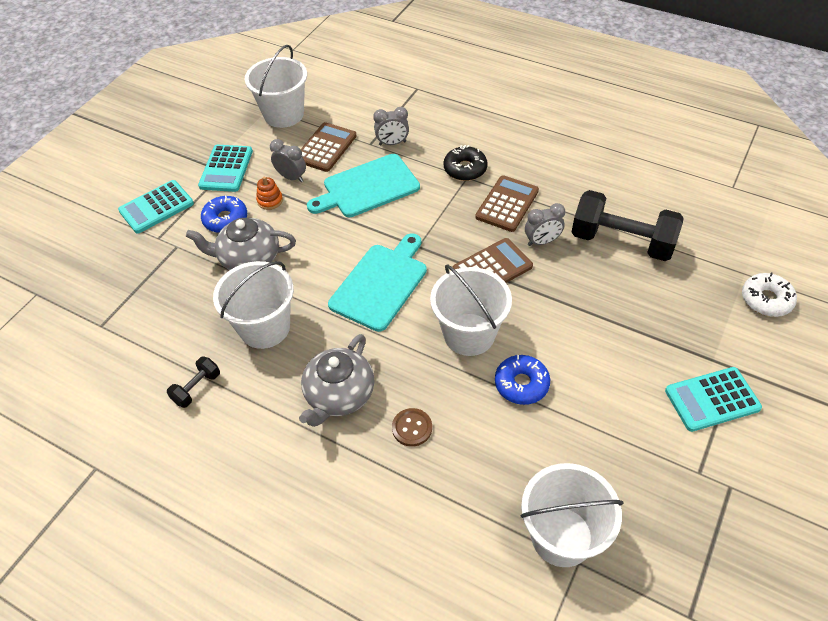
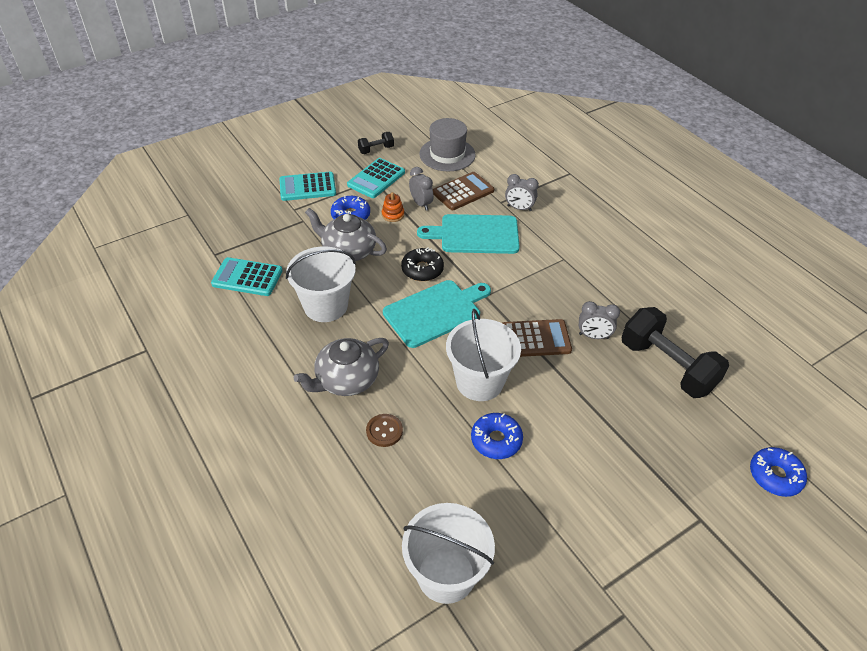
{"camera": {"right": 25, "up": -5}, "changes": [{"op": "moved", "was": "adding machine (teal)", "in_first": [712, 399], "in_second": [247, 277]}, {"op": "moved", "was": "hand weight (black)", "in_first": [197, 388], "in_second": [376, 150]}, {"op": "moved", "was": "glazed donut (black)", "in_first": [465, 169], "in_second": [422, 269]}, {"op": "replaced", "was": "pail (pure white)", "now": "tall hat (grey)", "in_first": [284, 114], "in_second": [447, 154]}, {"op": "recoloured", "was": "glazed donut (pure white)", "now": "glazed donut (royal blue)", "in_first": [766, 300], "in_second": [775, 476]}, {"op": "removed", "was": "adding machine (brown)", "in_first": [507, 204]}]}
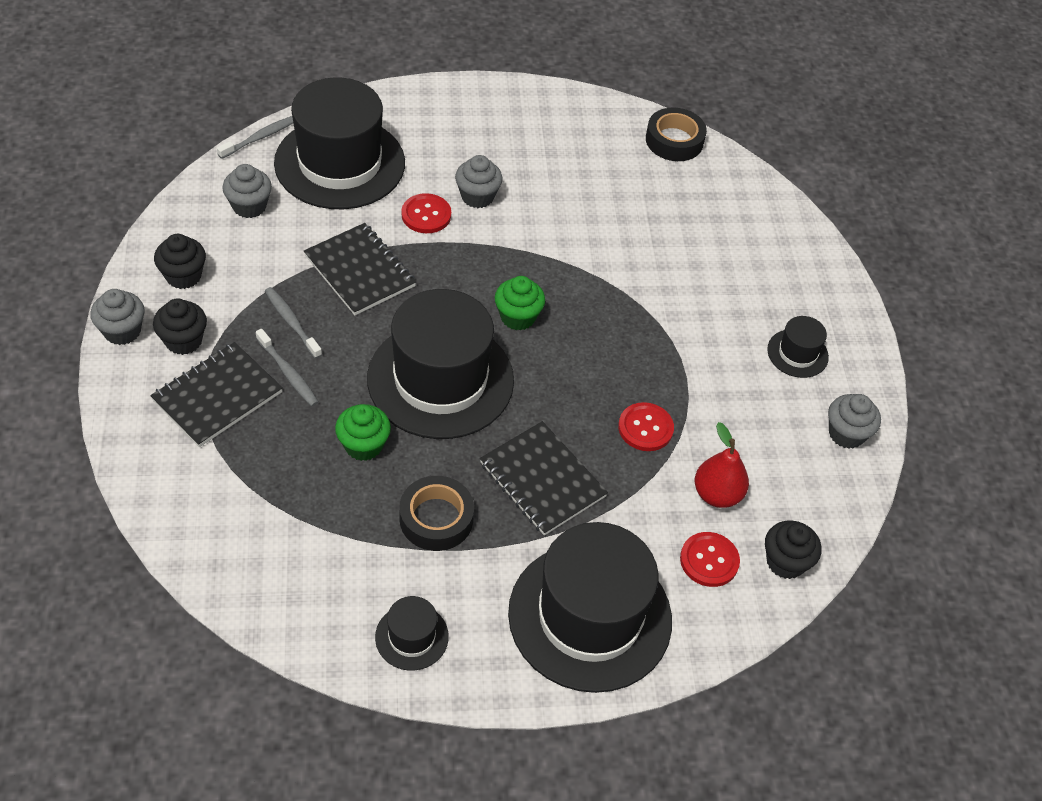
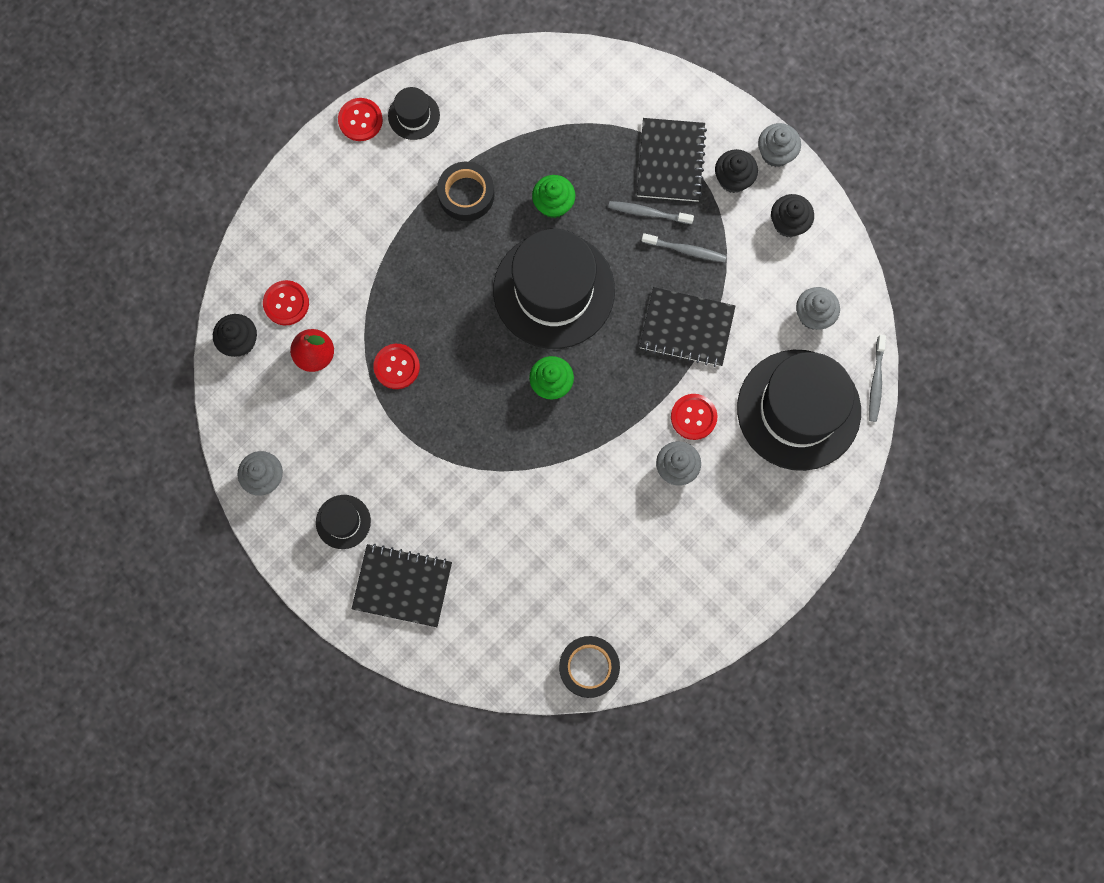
{"camera": {"right": 145, "up": 25}, "changes": [{"op": "added", "now": "button (crimson)", "in_second": [360, 120]}, {"op": "moved", "was": "notepad (black)", "in_first": [542, 480], "in_second": [402, 586]}, {"op": "removed", "was": "tall hat (black)", "in_first": [590, 616]}]}
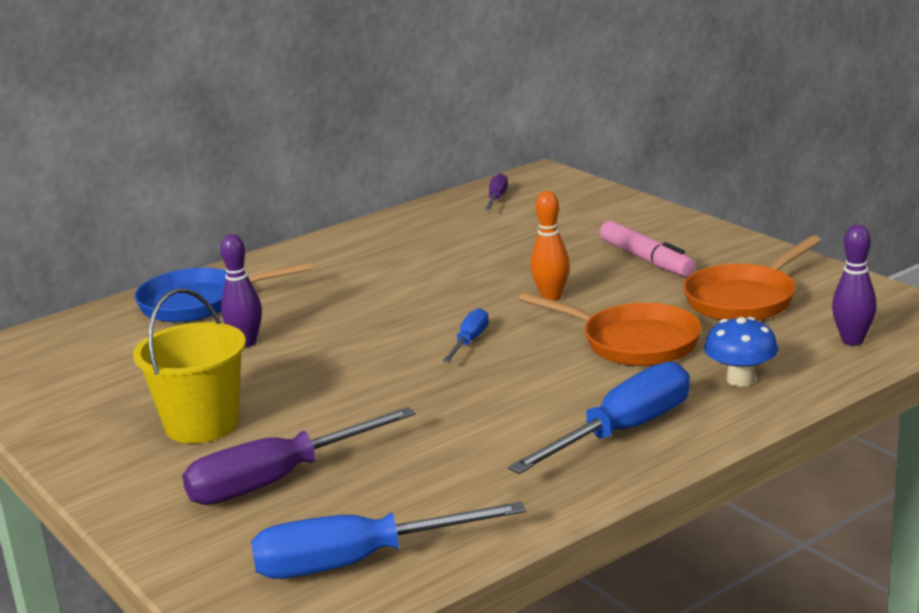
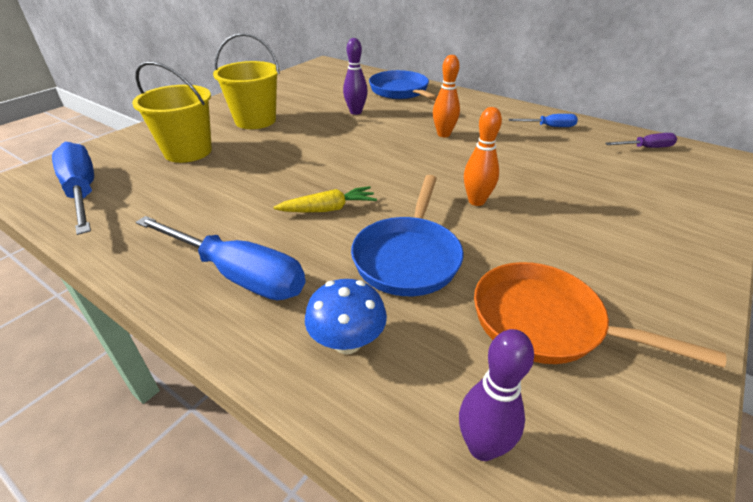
{"camera": {"right": 70, "up": 15}, "changes": [{"op": "replaced", "was": "hand screwdriver (violet)", "now": "pail (bright yellow)", "in_first": [278, 480], "in_second": [188, 151]}, {"op": "added", "now": "carrot (bright yellow)", "in_second": [328, 209]}, {"op": "recoloured", "was": "frying pan (orange)", "now": "frying pan (royal blue)", "in_first": [633, 342], "in_second": [408, 257]}, {"op": "added", "now": "tenpin (orange)", "in_second": [443, 134]}, {"op": "moved", "was": "hand screwdriver (royal blue)", "in_first": [469, 341], "in_second": [549, 127]}, {"op": "removed", "was": "felt pen (rosy)", "in_first": [646, 260]}]}
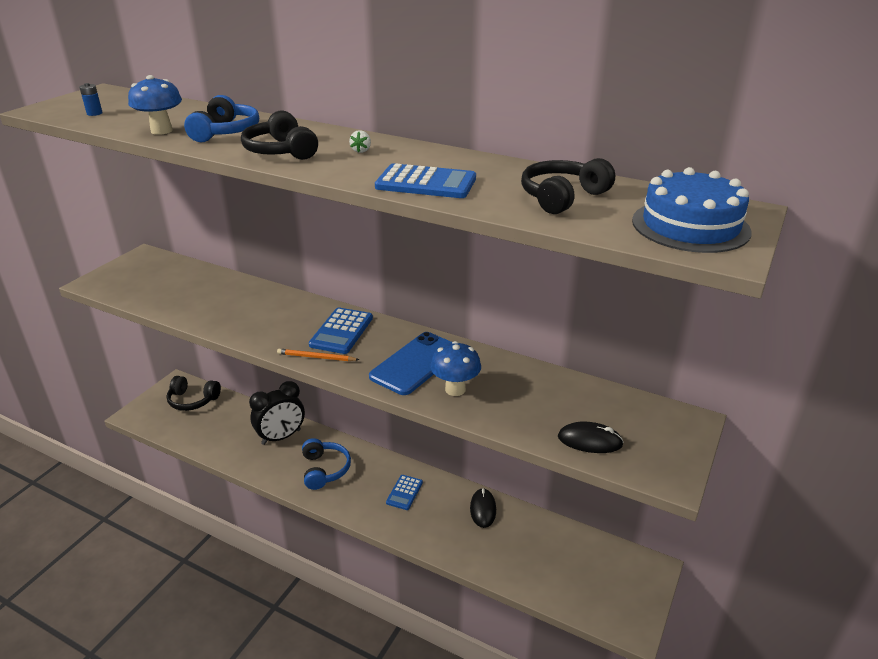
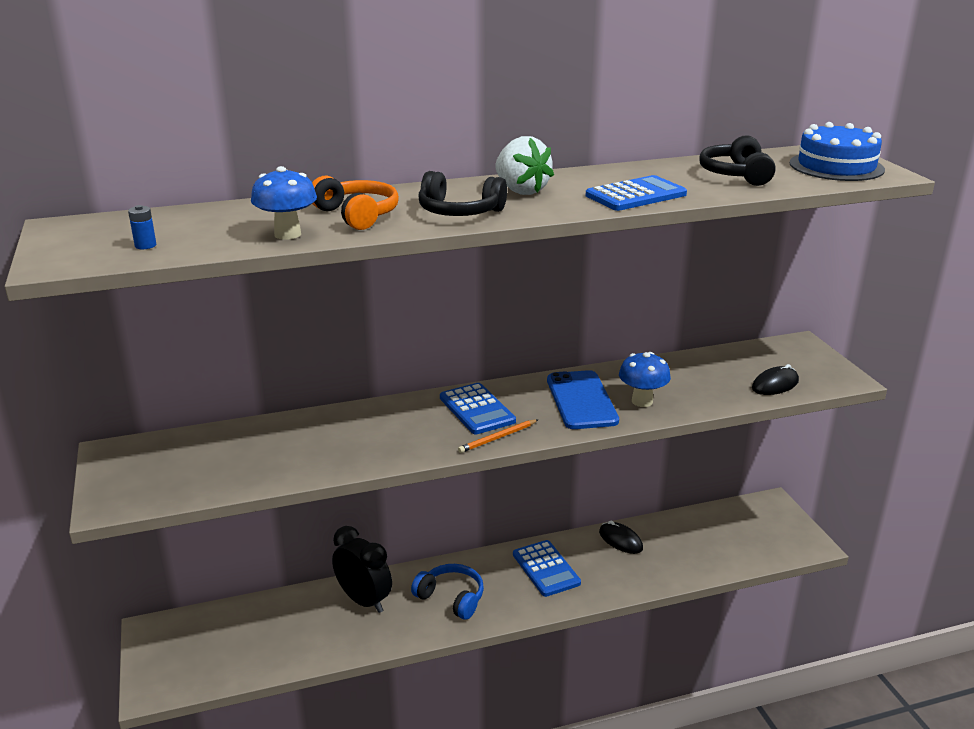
{"camera": {"right": -45, "up": -5}, "changes": [{"op": "recoloured", "was": "headphones (royal blue)", "now": "headphones (orange)", "in_first": [226, 132], "in_second": [357, 215]}, {"op": "turned", "was": "alarm clock (black)", "in_first": [281, 437], "in_second": [364, 600], "clockwise": -60}, {"op": "resized", "was": "berry (pure white)", "in_first": [361, 151], "in_second": [521, 191], "ratio": 2.47}, {"op": "resized", "was": "adding machine (royal blue)", "in_first": [404, 492], "in_second": [546, 569], "ratio": 1.53}, {"op": "removed", "was": "headphones (black)", "in_first": [192, 400]}]}
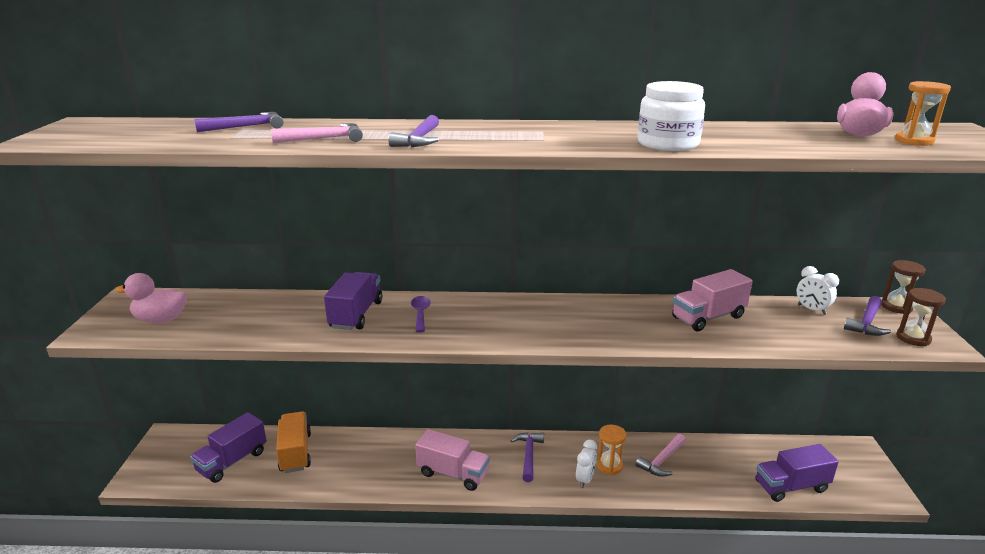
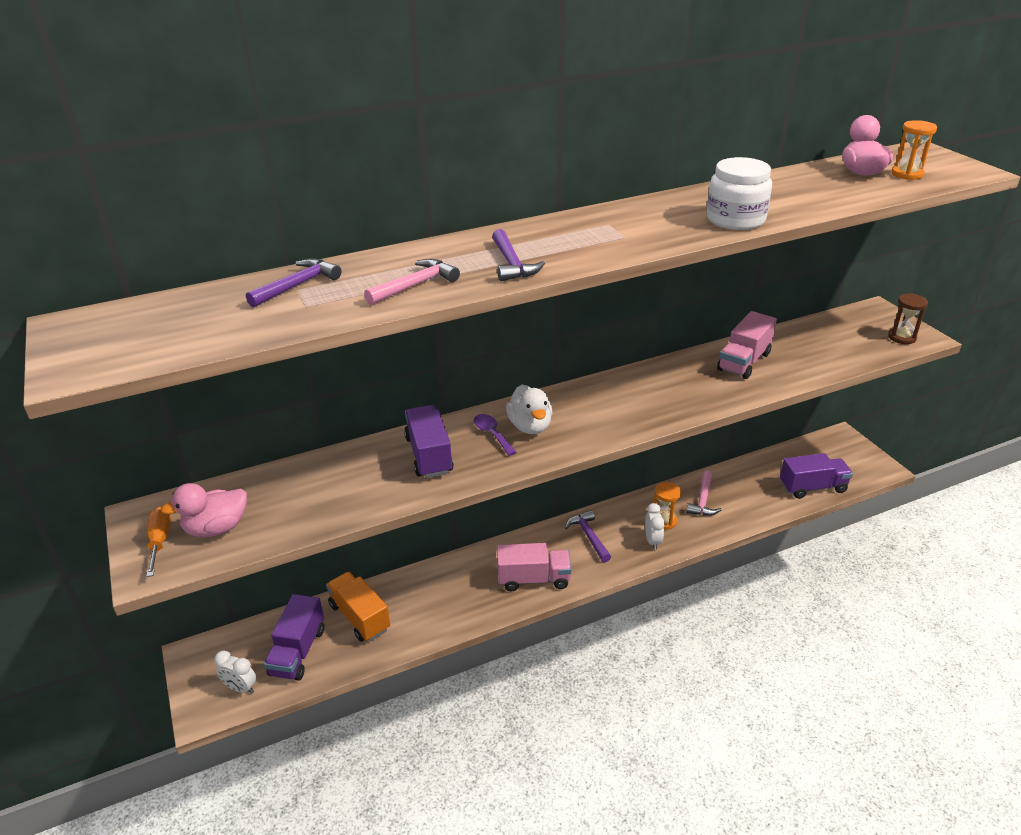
{"camera": {"right": -25, "up": 10}, "changes": [{"op": "added", "now": "hand screwdriver (orange)", "in_second": [160, 541]}, {"op": "moved", "was": "alarm clock (pure white)", "in_first": [812, 310], "in_second": [240, 688]}, {"op": "added", "now": "toy duck (pure white)", "in_second": [530, 426]}, {"op": "turned", "was": "toy truck (violet)", "in_first": [791, 486], "in_second": [812, 487], "clockwise": -150}, {"op": "removed", "was": "hammer (violet)", "in_first": [867, 323]}, {"op": "removed", "was": "hourglass (brown)", "in_first": [896, 307]}]}
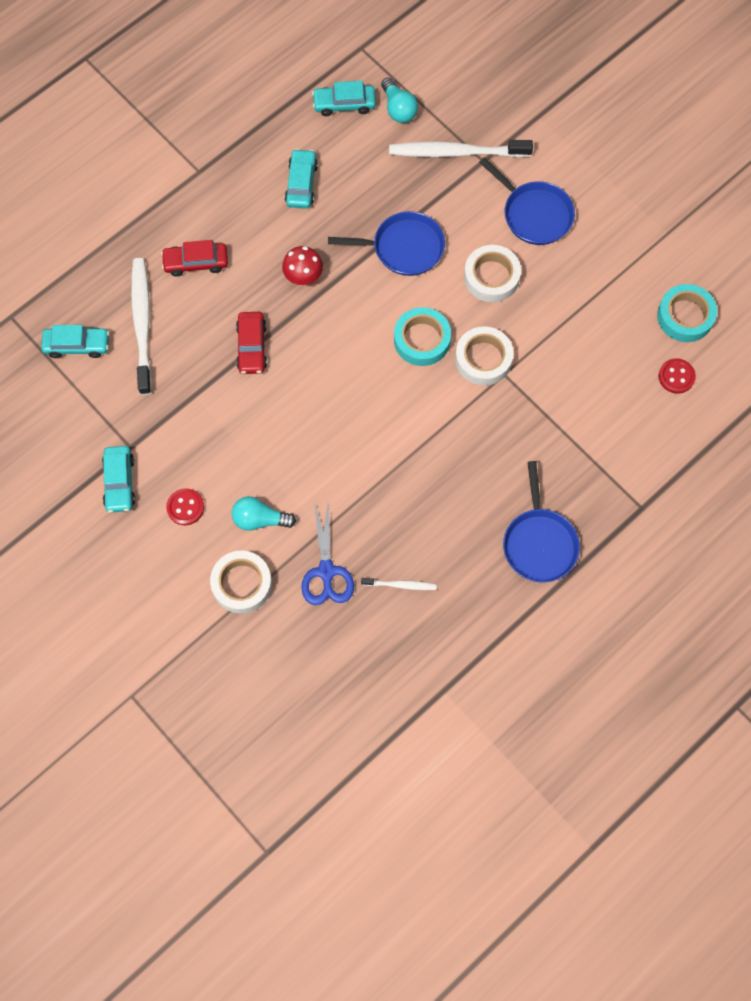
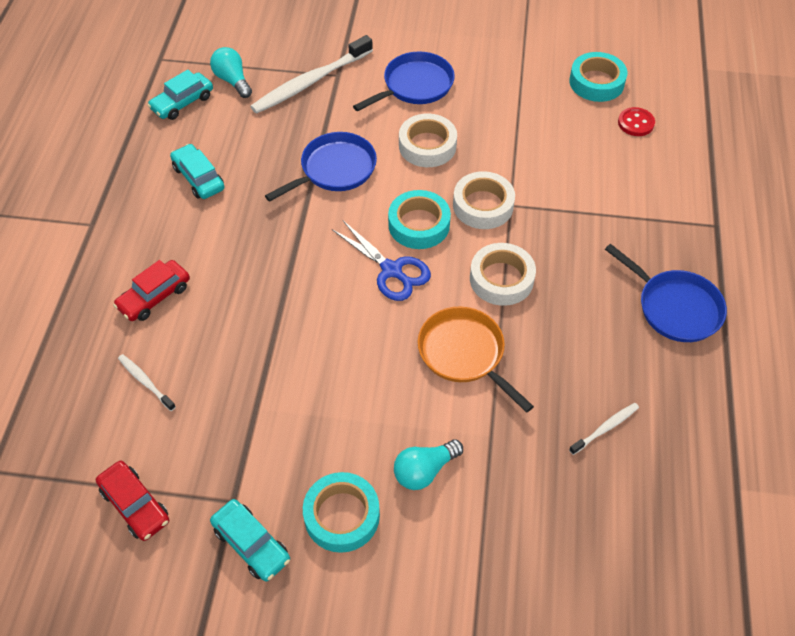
{"camera": {"right": -40, "up": -15}, "changes": [{"op": "moved", "was": "car (crimson)", "in_first": [252, 347], "in_second": [135, 505]}, {"op": "resized", "was": "toothbrush (pure white)", "in_first": [142, 323], "in_second": [145, 382], "ratio": 0.47}, {"op": "turned", "was": "lightbulb (teal)", "in_first": [398, 109], "in_second": [232, 80], "clockwise": -150}, {"op": "replaced", "was": "button (crimson)", "now": "roll of tape (teal)", "in_first": [185, 507], "in_second": [342, 516]}, {"op": "moved", "was": "shears (royal blue)", "in_first": [326, 571], "in_second": [391, 270]}, {"op": "turned", "was": "frying pan (royal blue)", "in_first": [534, 214], "in_second": [415, 86], "clockwise": -45}, {"op": "added", "now": "frying pan (orange)", "in_second": [464, 353]}, {"op": "moved", "was": "roll of tape (pure white)", "in_first": [242, 584], "in_second": [501, 279]}, {"op": "removed", "was": "car (teal)", "in_first": [77, 345]}, {"op": "removed", "was": "fungus (crimson)", "in_first": [303, 276]}]}
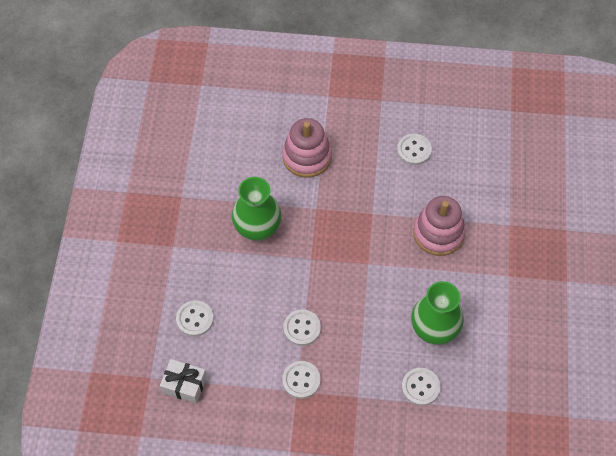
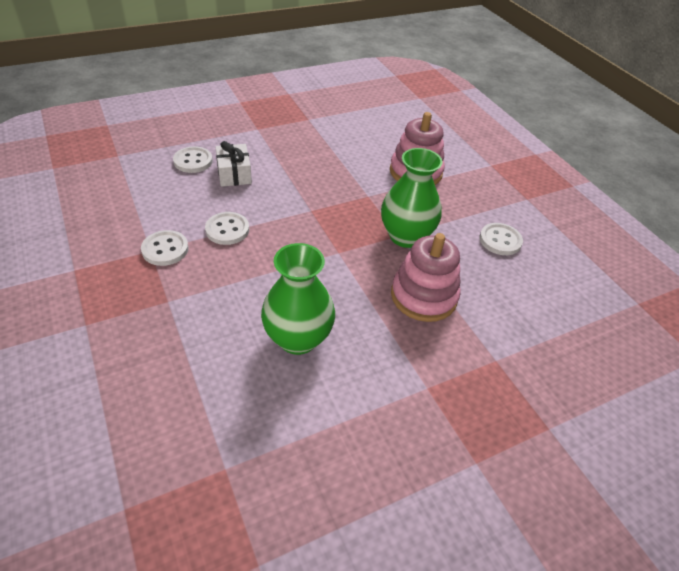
{"camera": {"right": 55, "up": -15}, "changes": [{"op": "moved", "was": "present (pure white)", "in_first": [184, 385], "in_second": [234, 174]}, {"op": "moved", "was": "tall vase (leaf-green)", "in_first": [257, 228], "in_second": [405, 236]}, {"op": "removed", "was": "button (pure white)", "in_first": [420, 387]}]}
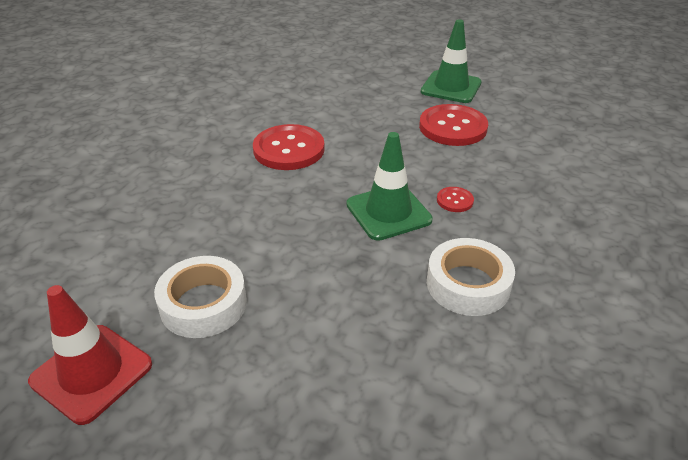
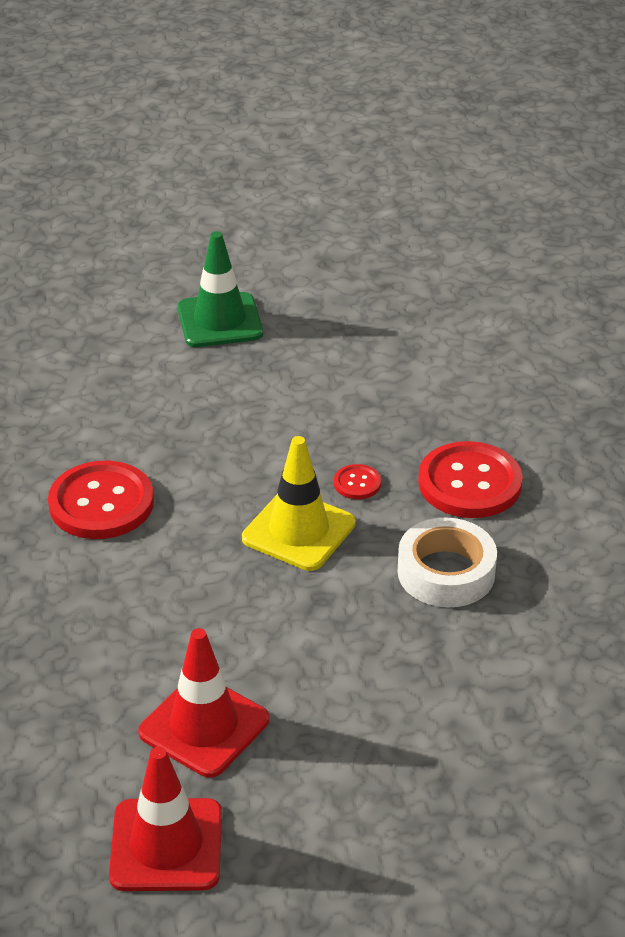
{"camera": {"right": -35, "up": 0}, "changes": [{"op": "replaced", "was": "roll of tape (pure white)", "now": "road cone (crimson)", "in_first": [203, 304], "in_second": [204, 726]}, {"op": "recoloured", "was": "road cone (leaf-green)", "now": "road cone (bright yellow)", "in_first": [388, 212], "in_second": [298, 531]}, {"op": "moved", "was": "button (crimson)", "in_first": [453, 127], "in_second": [469, 483]}]}
